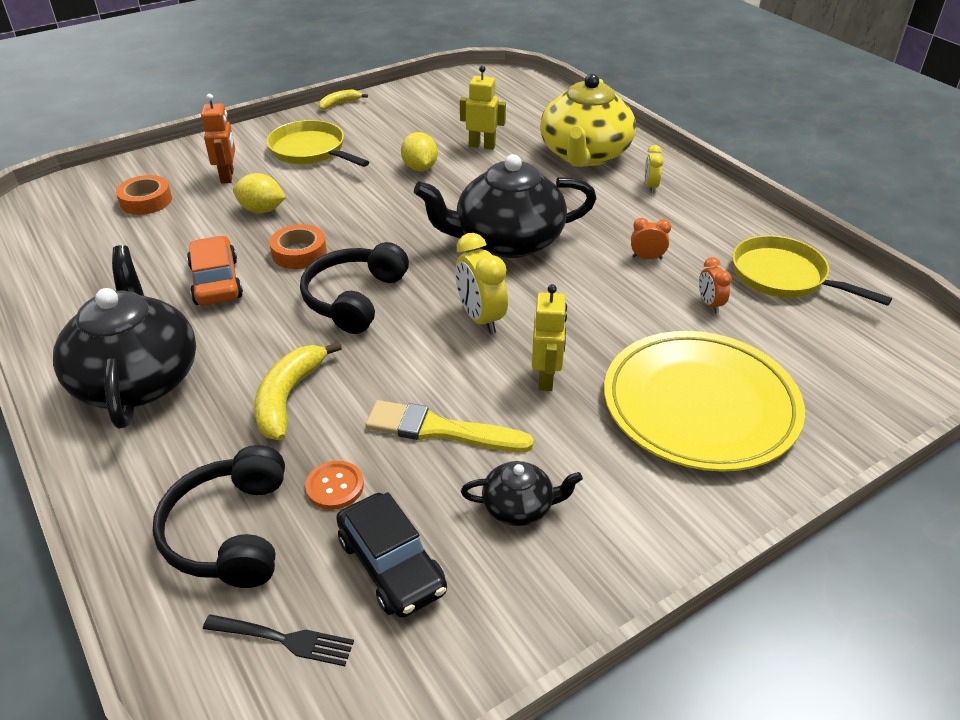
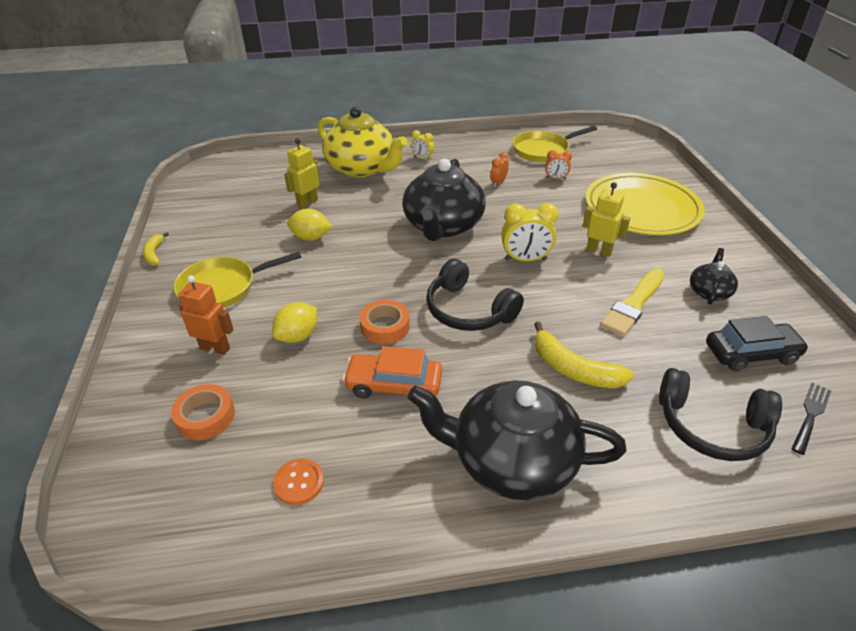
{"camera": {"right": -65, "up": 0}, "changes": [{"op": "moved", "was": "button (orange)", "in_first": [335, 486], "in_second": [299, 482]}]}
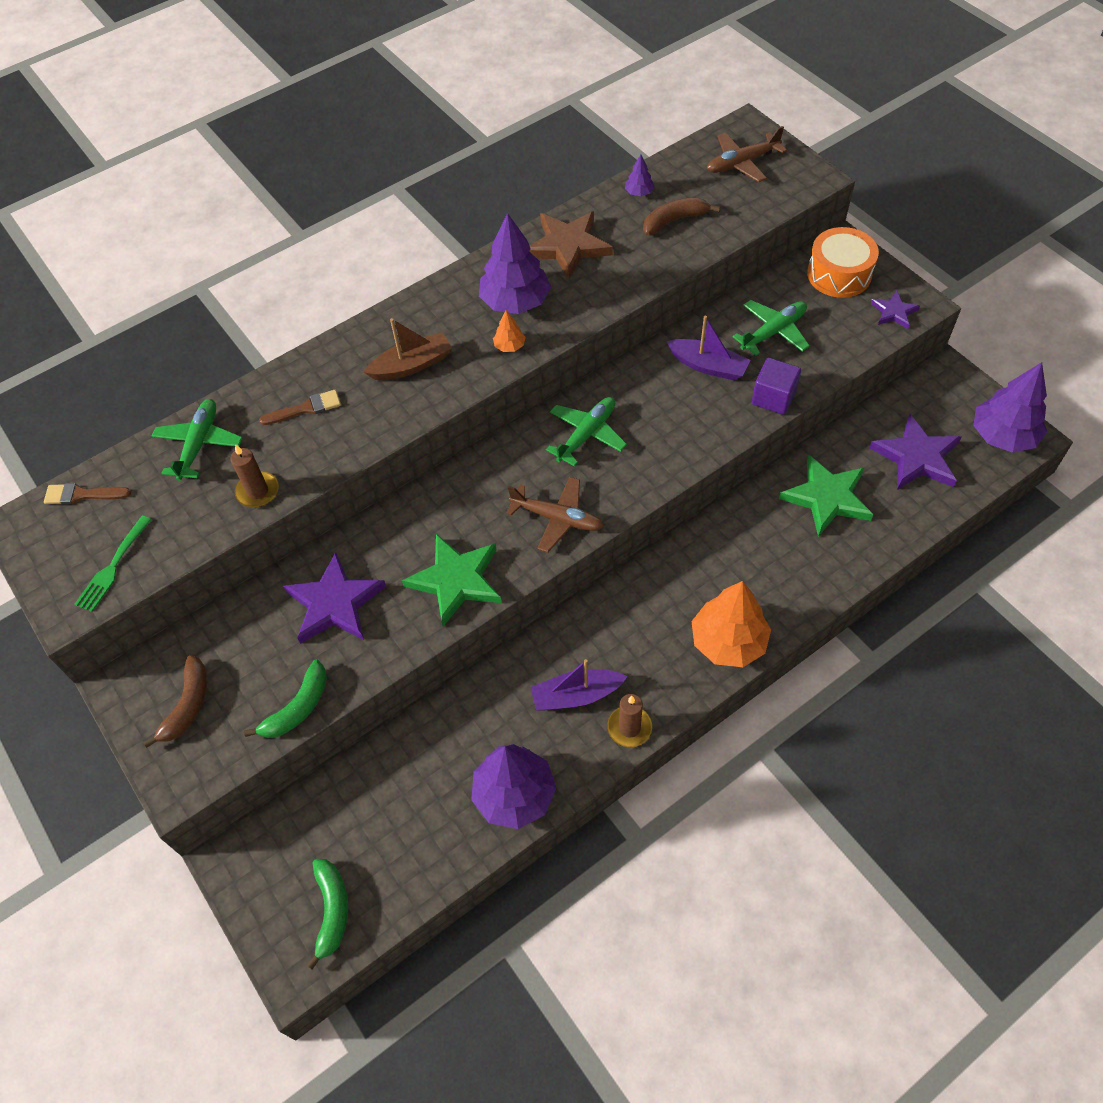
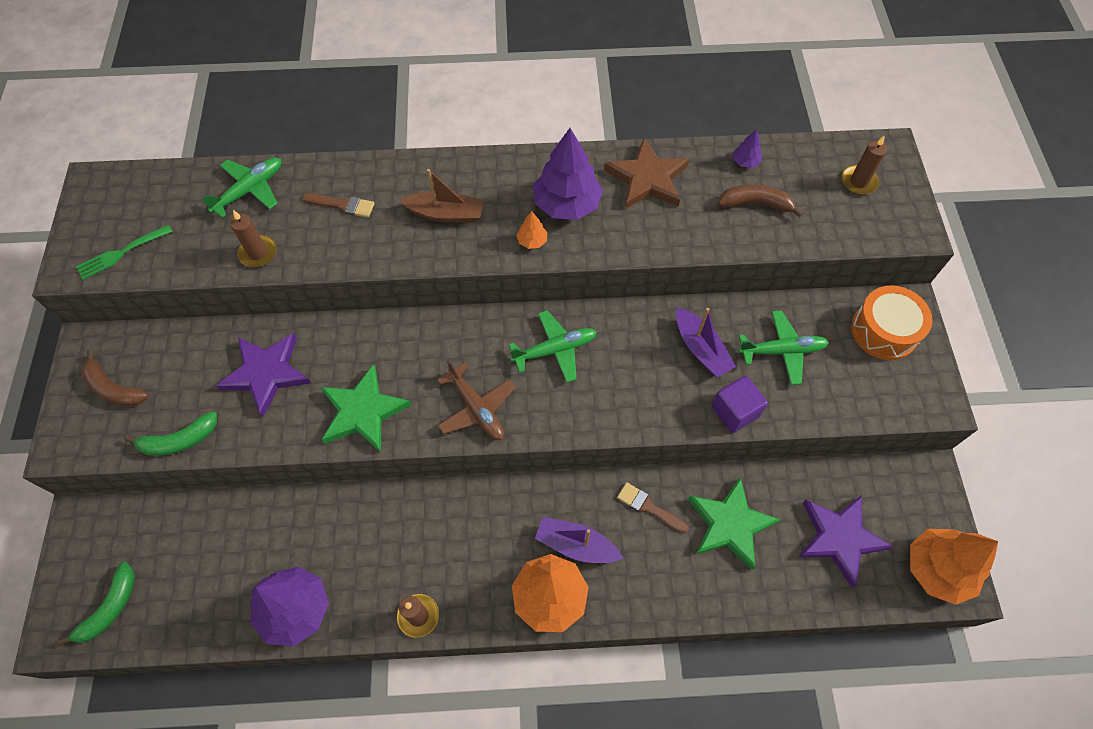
{"camera": {"right": 30, "up": 5}, "changes": [{"op": "turned", "was": "toy banana (brown)", "in_first": [188, 705], "in_second": [114, 388], "clockwise": 75}, {"op": "moved", "was": "toy boat (violet)", "in_first": [576, 695], "in_second": [576, 545]}, {"op": "moved", "was": "paint brush (brown)", "in_first": [82, 494], "in_second": [648, 507]}, {"op": "replaced", "was": "aeroplane (brown)", "now": "candle (brown)", "in_first": [741, 163], "in_second": [858, 182]}, {"op": "recoloured", "was": "fir tree (violet)", "now": "fir tree (orange)", "in_first": [1003, 436], "in_second": [937, 569]}, {"op": "removed", "was": "star (violet)", "in_first": [894, 312]}]}
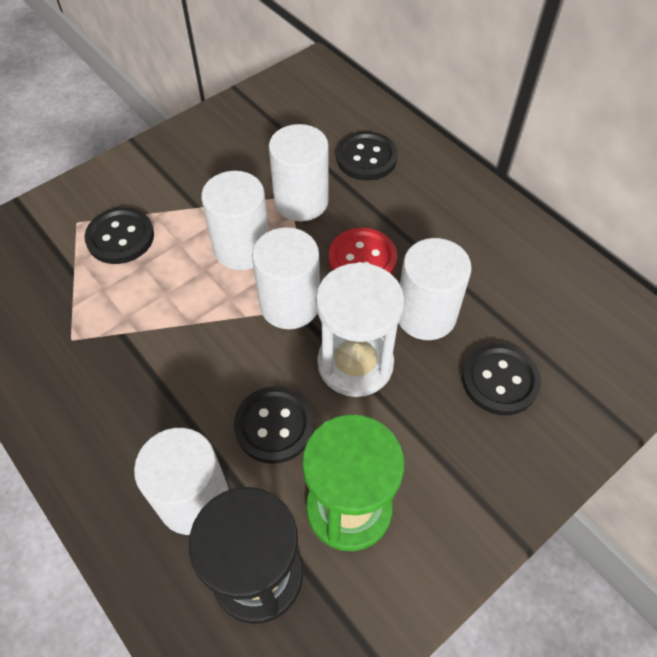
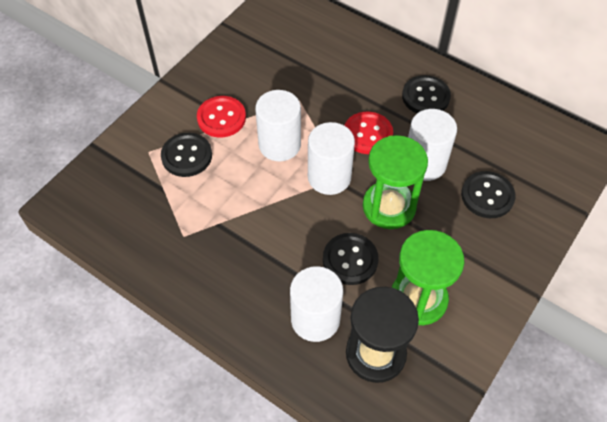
{"camera": {"right": -15, "up": 0}, "changes": [{"op": "added", "now": "button (crimson)", "in_second": [221, 118]}, {"op": "recoloured", "was": "hourglass (pure white)", "now": "hourglass (leaf-green)", "in_first": [355, 363], "in_second": [389, 207]}, {"op": "moved", "was": "button (black)", "in_first": [366, 158], "in_second": [425, 97]}, {"op": "removed", "was": "cylinder (pure white)", "in_first": [301, 201]}]}
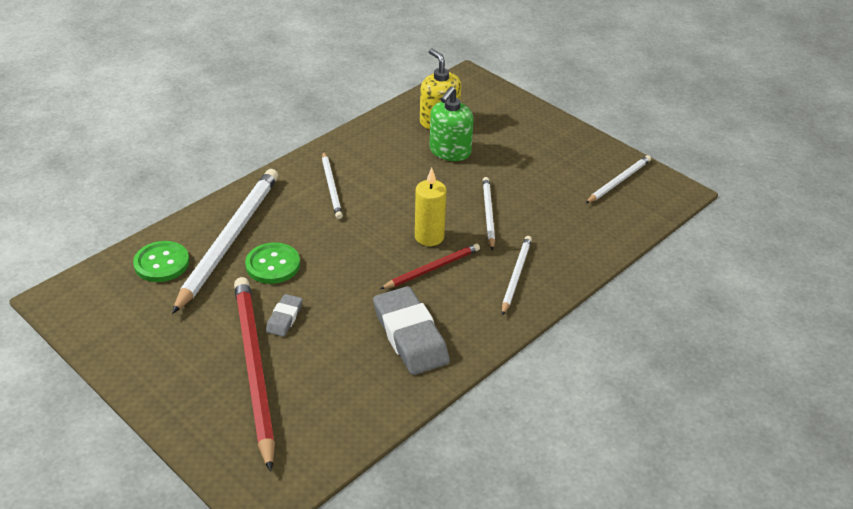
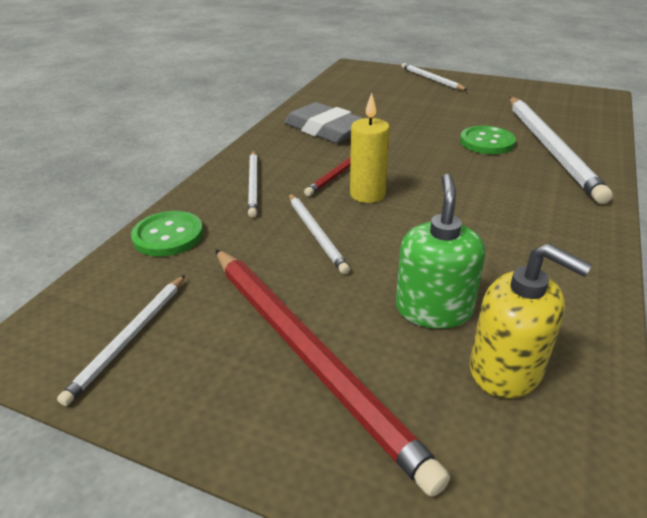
{"camera": {"right": 160, "up": -5}, "changes": [{"op": "moved", "was": "button (leaf-green)", "in_first": [161, 263], "in_second": [168, 236]}, {"op": "moved", "was": "wooden pencil (crimson)", "in_first": [254, 369], "in_second": [308, 355]}, {"op": "moved", "was": "wooden pencil (pure white)", "in_first": [331, 187], "in_second": [431, 79]}, {"op": "removed", "was": "gum eraser (grey)", "in_first": [284, 318]}]}
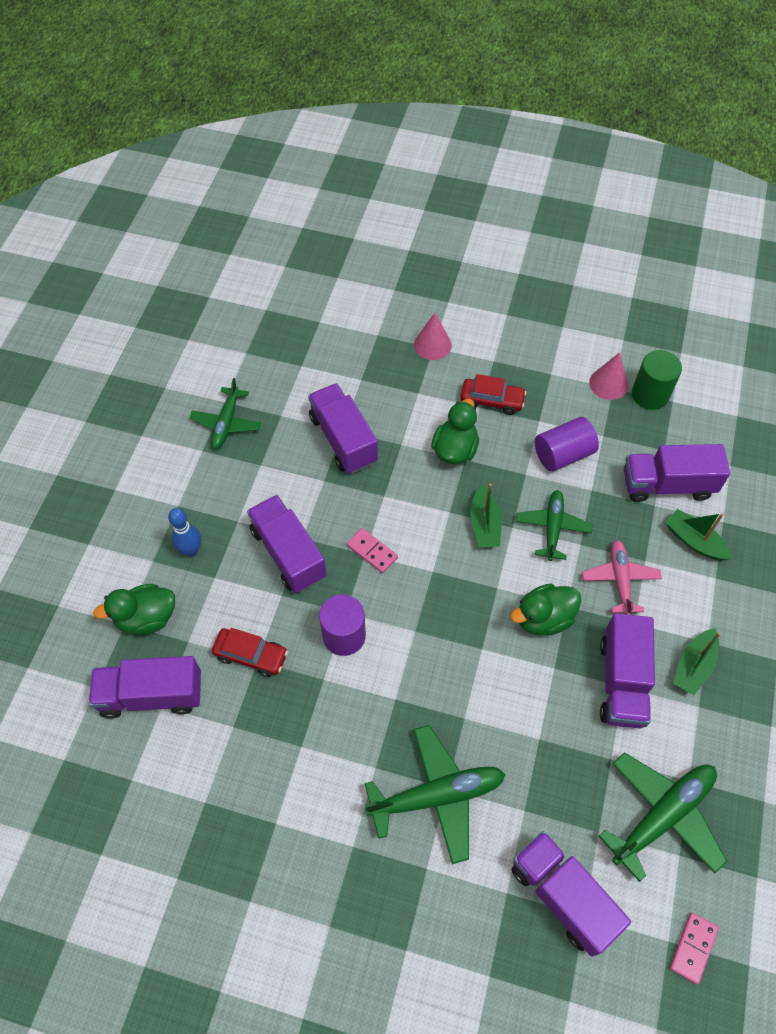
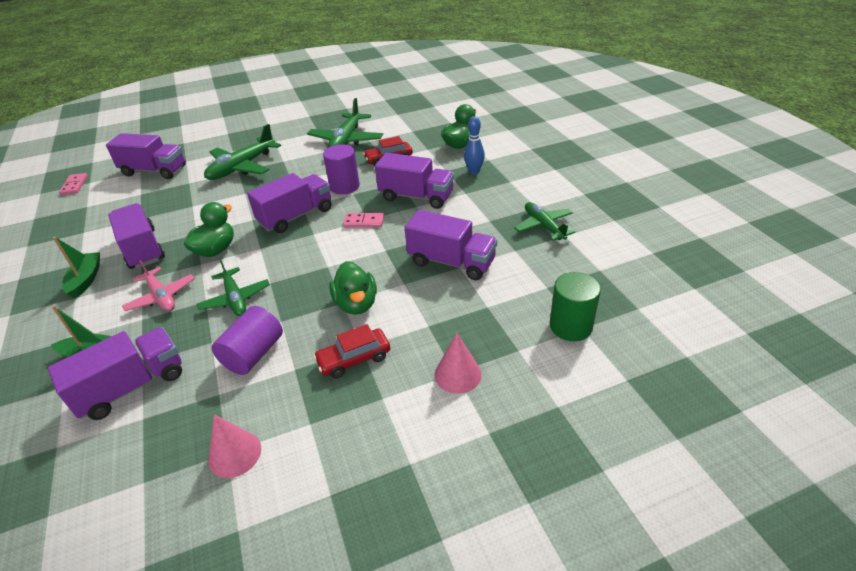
{"camera": {"right": 145, "up": -20}, "changes": [{"op": "moved", "was": "toy truck (violet)", "in_first": [151, 695], "in_second": [296, 216]}, {"op": "moved", "was": "aeroplane (leaf-green)", "in_first": [662, 815], "in_second": [346, 141]}, {"op": "moved", "was": "cylinder (leaf-green)", "in_first": [650, 394], "in_second": [570, 326]}, {"op": "removed", "was": "toy boat (leaf-green)", "in_first": [484, 524]}]}
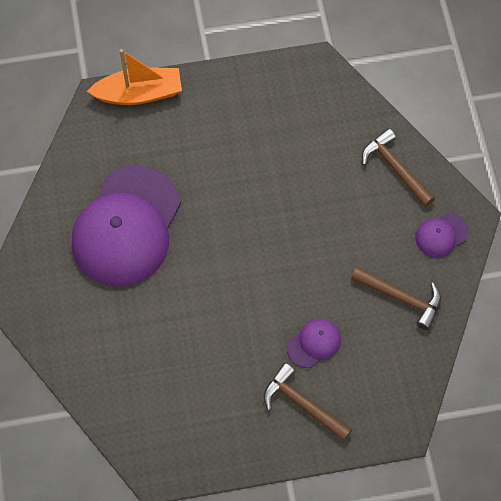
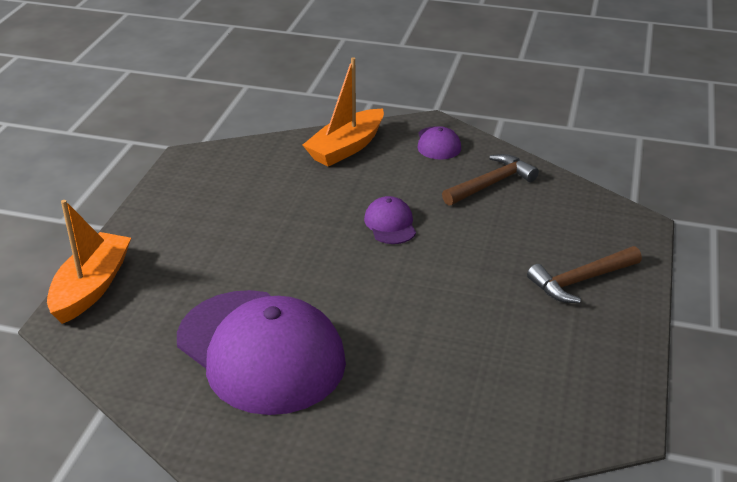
{"camera": {"right": -65, "up": -30}, "changes": [{"op": "replaced", "was": "hammer (brown)", "now": "toy boat (orange)", "in_first": [395, 168], "in_second": [346, 148]}, {"op": "moved", "was": "peaked cap (violet)", "in_first": [314, 343], "in_second": [390, 224]}]}
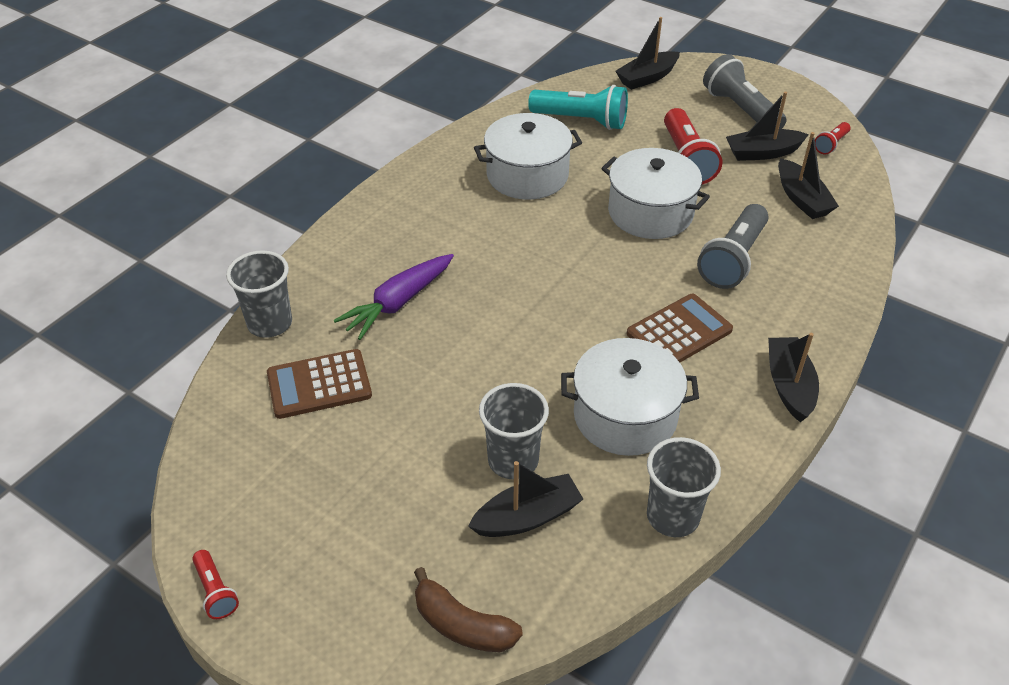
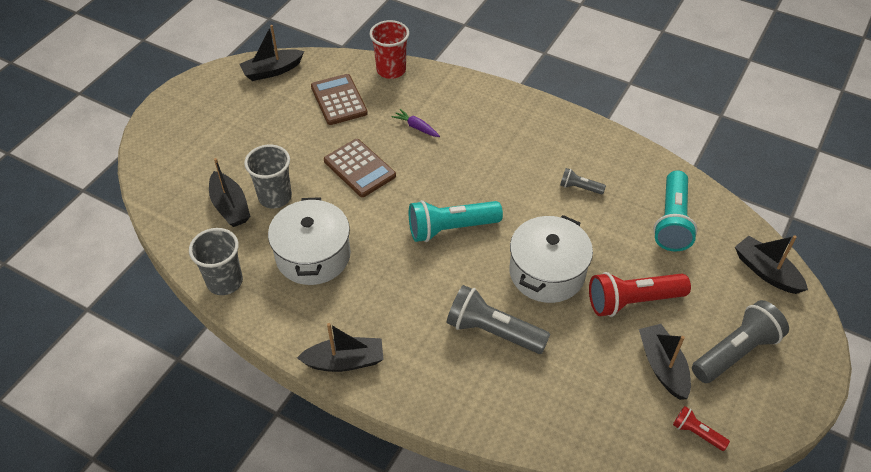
{"camera": {"right": 85, "up": 5}, "changes": [{"op": "moved", "was": "toy boat (black)", "in_first": [802, 199], "in_second": [272, 71]}, {"op": "moved", "was": "adding machine (brown)", "in_first": [679, 332], "in_second": [359, 168]}, {"op": "recoloured", "was": "beaker (grey)", "now": "beaker (crimson)", "in_first": [270, 323], "in_second": [391, 70]}, {"op": "resized", "was": "carrot (violet)", "in_first": [398, 303], "in_second": [416, 127], "ratio": 0.54}, {"op": "added", "now": "pocket torch (teal)", "in_second": [451, 228]}, {"op": "replaced", "was": "cooking pot (pure white)", "now": "pocket torch (grey)", "in_first": [527, 175], "in_second": [579, 188]}, {"op": "removed", "was": "pocket torch (crimson)", "in_first": [216, 591]}, {"op": "removed", "was": "toy banana (brown)", "in_first": [462, 625]}]}
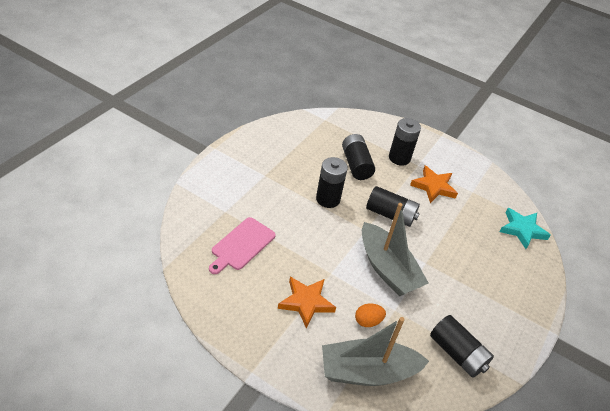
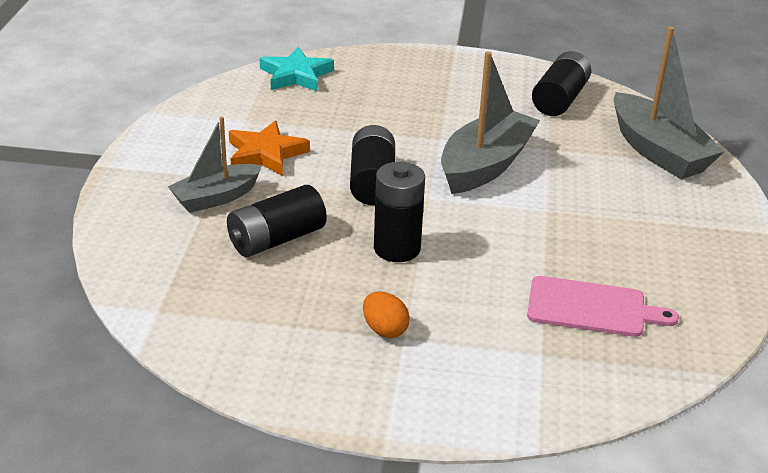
{"camera": {"right": -110, "up": -10}, "changes": [{"op": "replaced", "was": "power cell (black)", "now": "toy boat (grey)", "in_first": [399, 158], "in_second": [216, 198]}, {"op": "moved", "was": "toy egg (orange)", "in_first": [368, 321], "in_second": [384, 329]}, {"op": "removed", "was": "star (orange)", "in_first": [306, 302]}]}
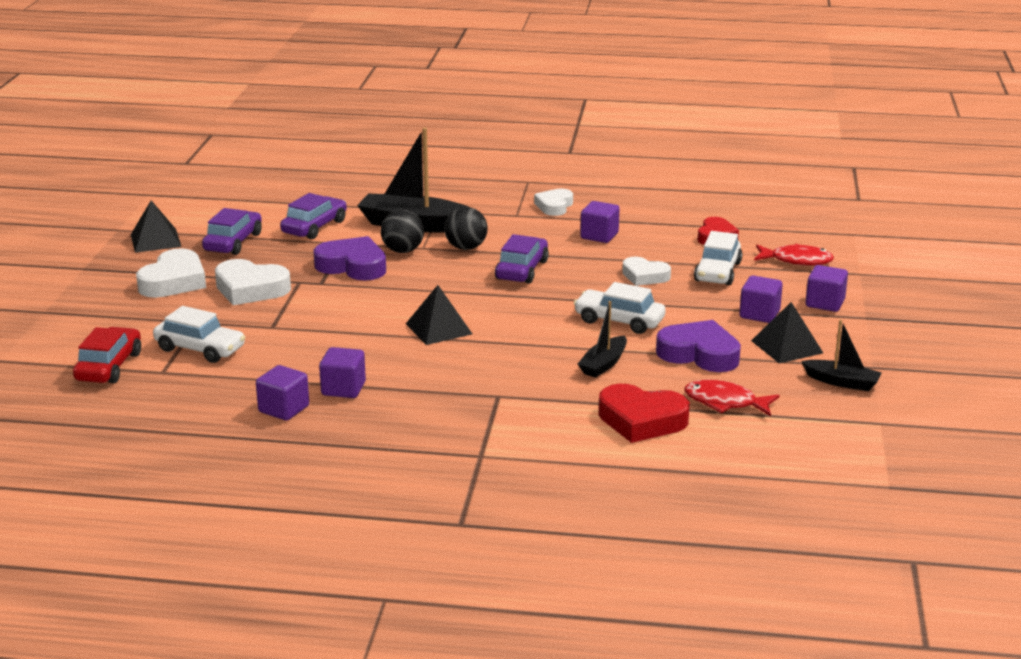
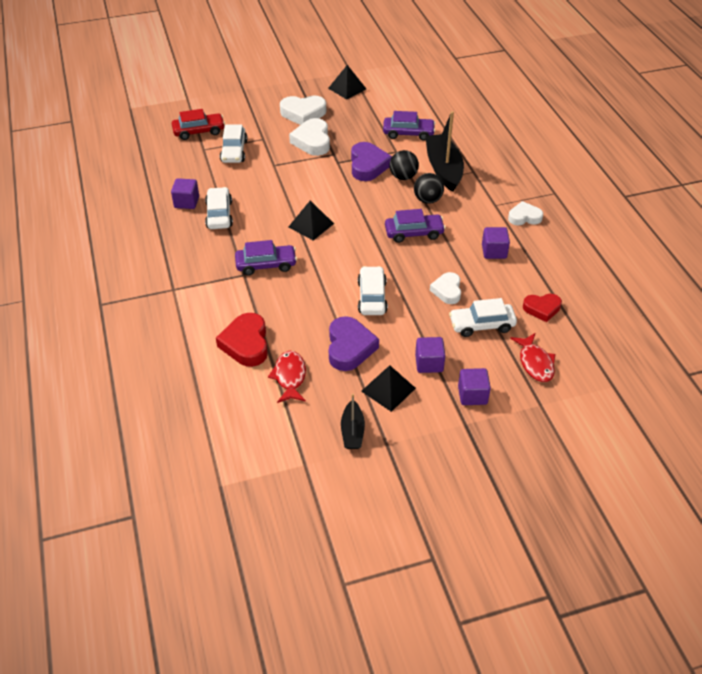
{"camera": {"right": 65, "up": 20}, "changes": [{"op": "replaced", "was": "block (violet)", "now": "car (pure white)", "in_first": [343, 389], "in_second": [219, 214]}, {"op": "moved", "was": "car (violet)", "in_first": [233, 242], "in_second": [266, 265]}, {"op": "removed", "was": "toy boat (black)", "in_first": [603, 364]}]}
